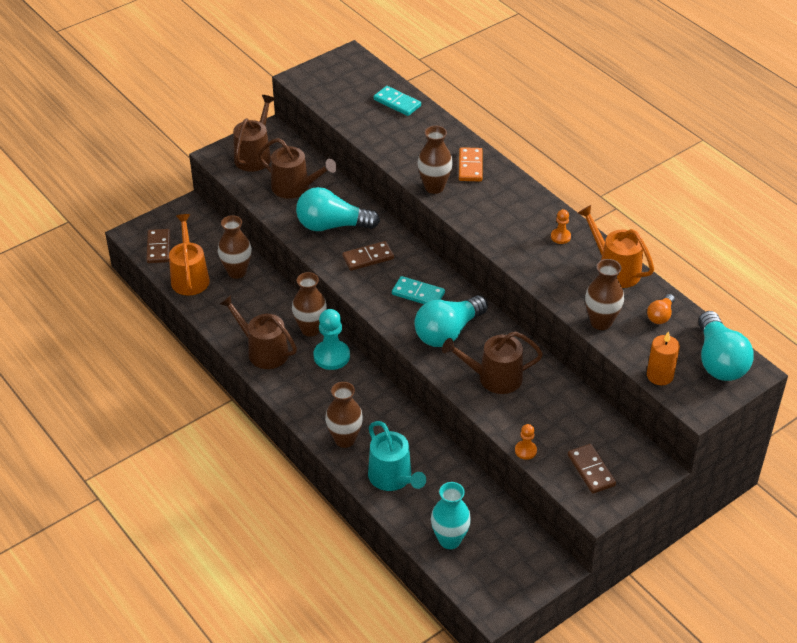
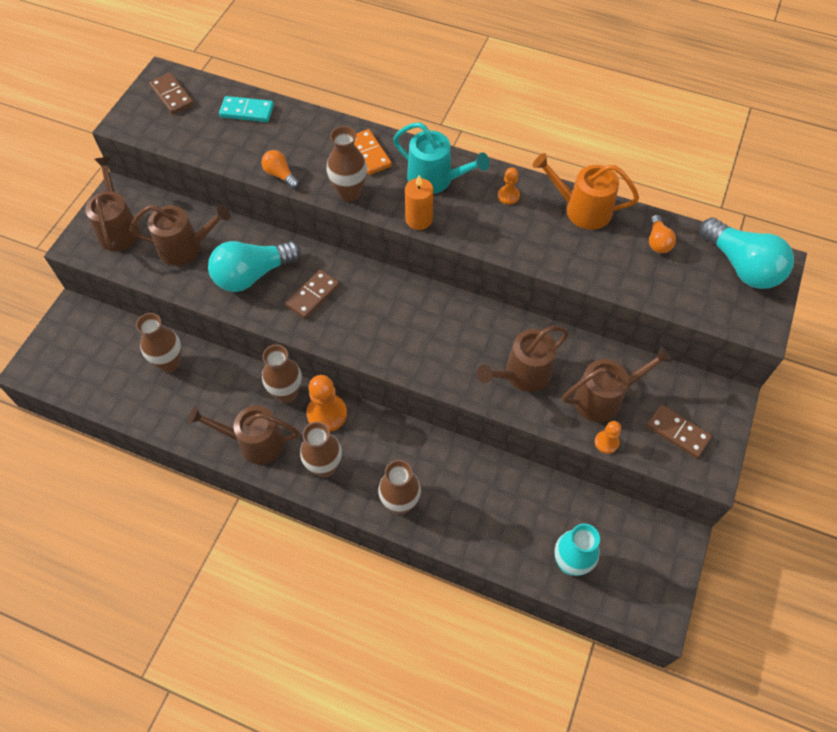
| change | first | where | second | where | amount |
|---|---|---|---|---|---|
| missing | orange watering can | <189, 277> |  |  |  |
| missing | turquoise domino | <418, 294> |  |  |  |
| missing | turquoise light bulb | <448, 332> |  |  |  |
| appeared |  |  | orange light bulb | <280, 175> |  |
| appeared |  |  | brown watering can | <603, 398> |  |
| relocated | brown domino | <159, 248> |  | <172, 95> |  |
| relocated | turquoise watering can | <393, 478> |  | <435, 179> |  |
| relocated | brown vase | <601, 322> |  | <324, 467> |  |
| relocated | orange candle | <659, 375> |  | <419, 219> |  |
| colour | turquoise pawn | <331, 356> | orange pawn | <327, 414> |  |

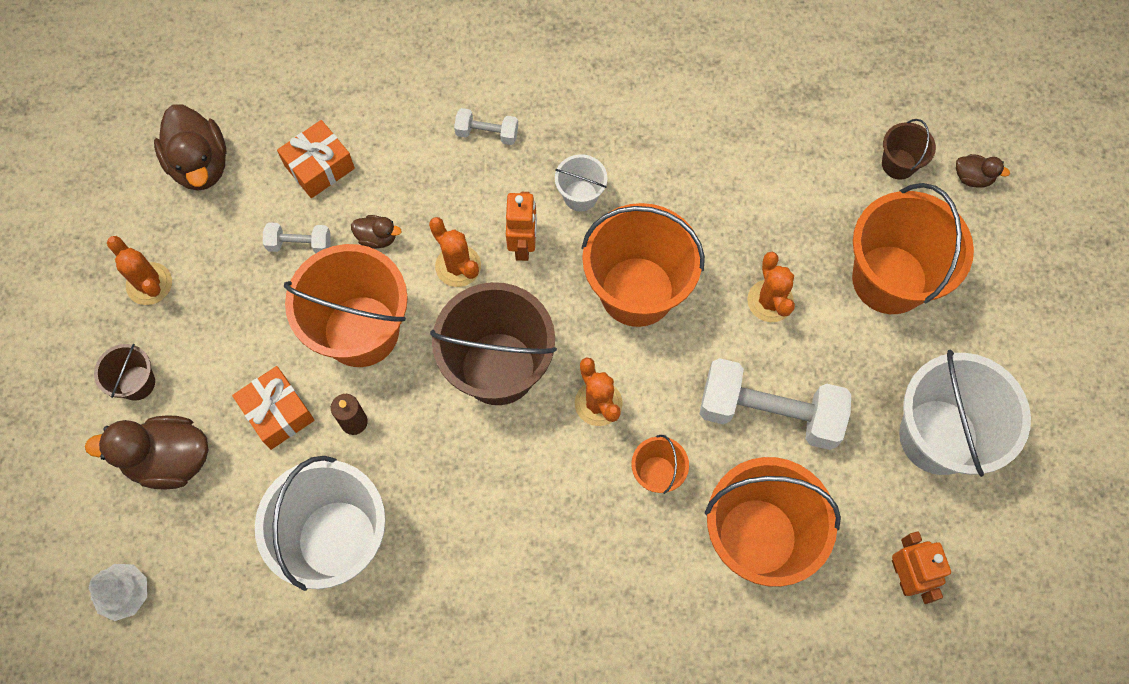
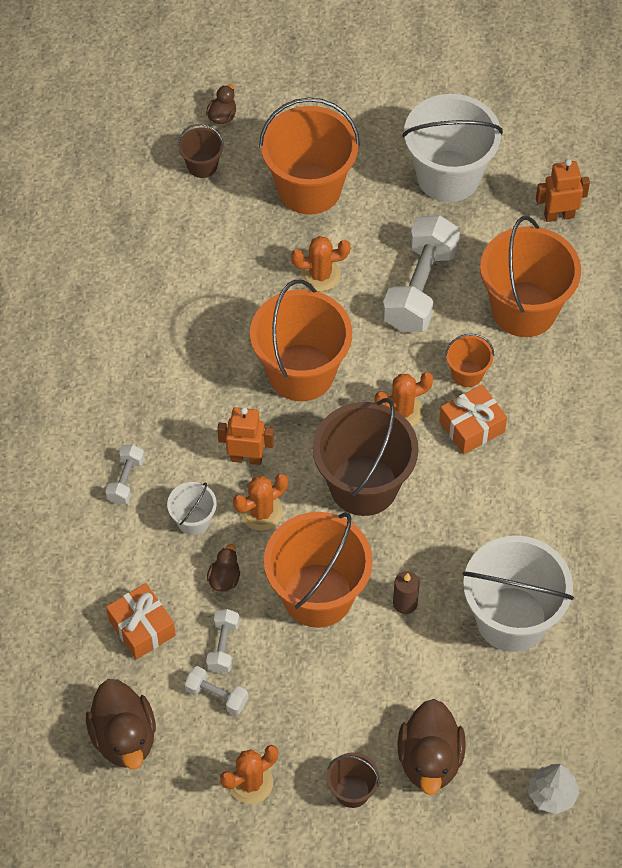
| change | first | where | second | where | amount |
|---|---|---|---|---|---|
| appeared |  |  | white dumbbell | <216, 696> |  |
| relocated | orange gift | <277, 412> |  | <471, 427> |  |
| relocated | white bucket | <580, 195> |  | <193, 520> |  |
| spun | brown duck | <200, 164> |  | <124, 737> | 90 degrees clockwise |

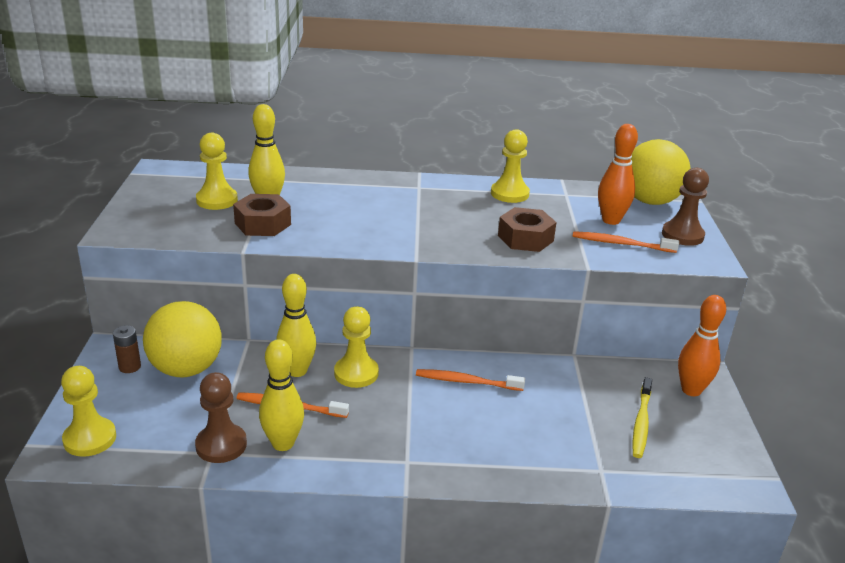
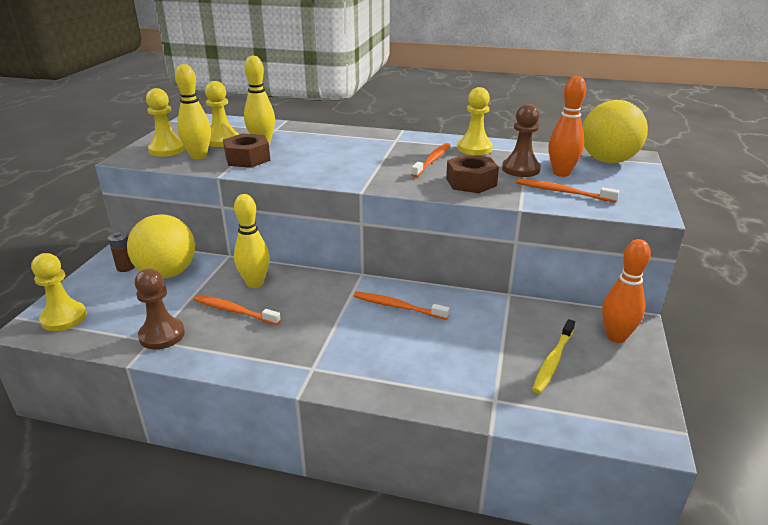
| change | first | where | second | where | amount |
|---|---|---|---|---|---|
| appeared |  |  | orange toothbrush | <432, 160> |  |
| relocated | yellow bowling pin | <283, 443> |  | <198, 156> |  |
| relocated | yellow pawn | <356, 373> |  | <167, 150> |  |
| relocated | brown pawn | <682, 235> |  | <520, 169> |  |

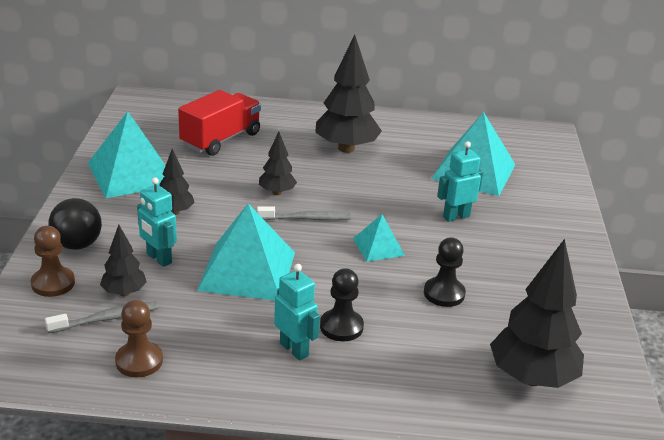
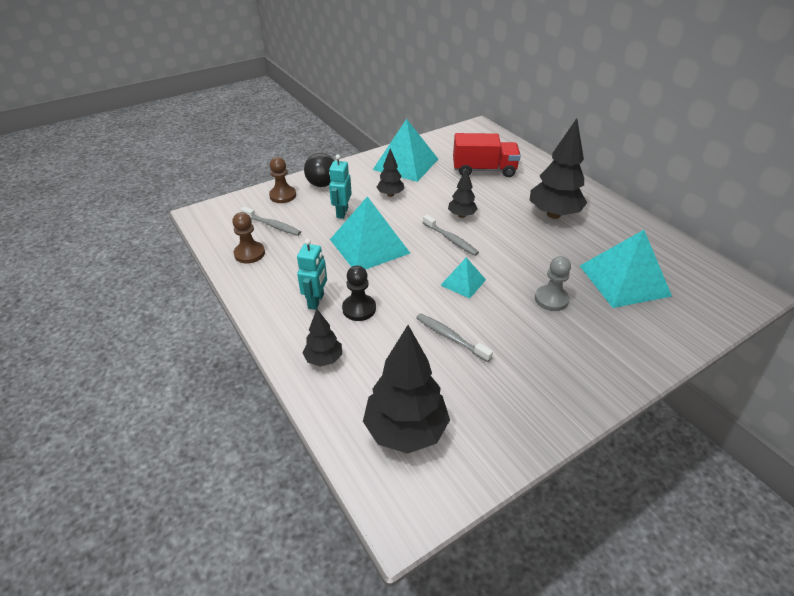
| change | first | where | second | where | amount |
|---|---|---|---|---|---|
| relocated | black tree | <124, 293> |  | <324, 359> |  |
| exchanged | black pawn | <444, 293> | grey toothbrush | <450, 337> |  |
| exchanged | turquoise robot | <456, 216> | grey pawn | <551, 299> |  |

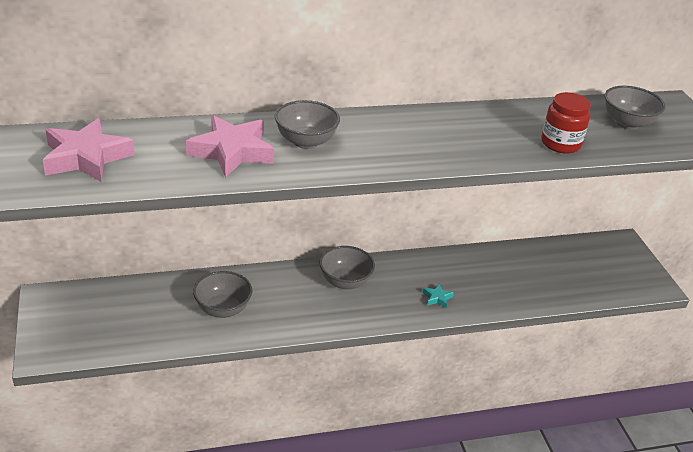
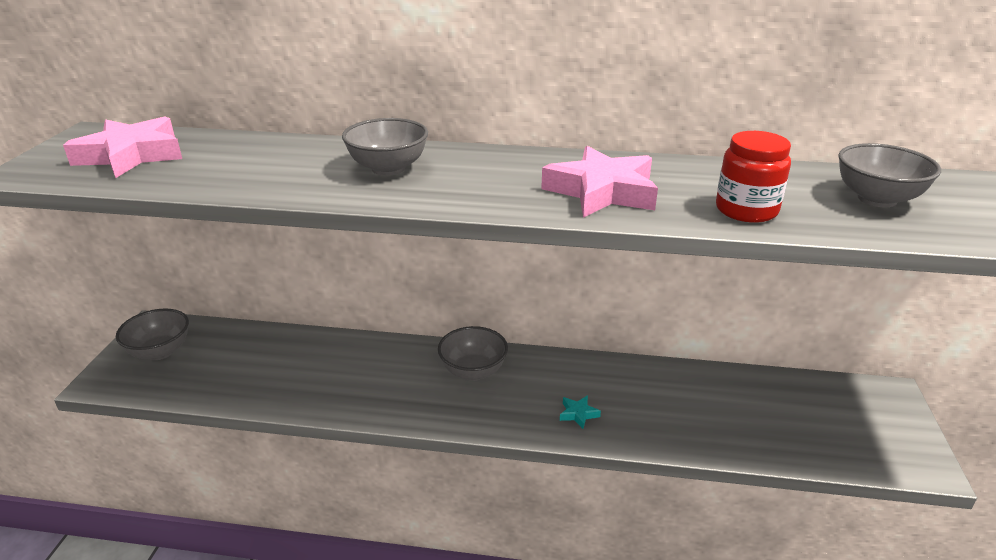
| change | first | where | second | where | amount |
|---|---|---|---|---|---|
| relocated | pink star | <232, 151> |  | <602, 191> |  |
| relocated | grey bowl | <223, 309> |  | <160, 352> |  |

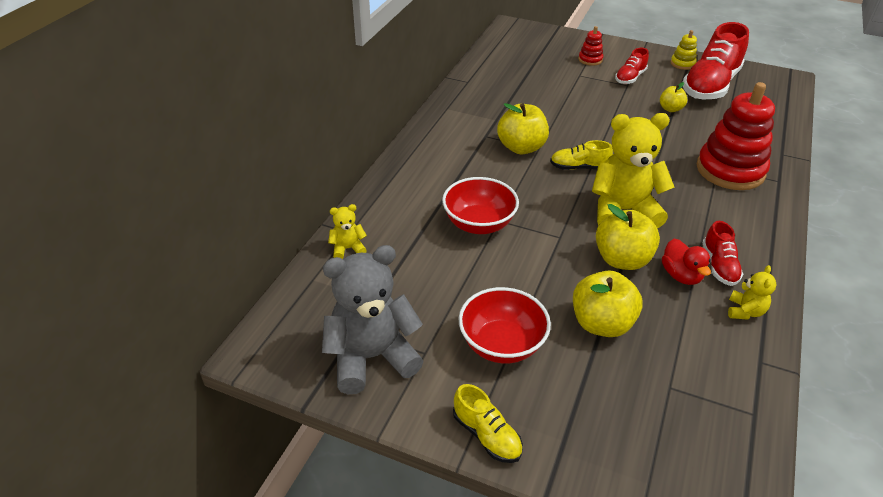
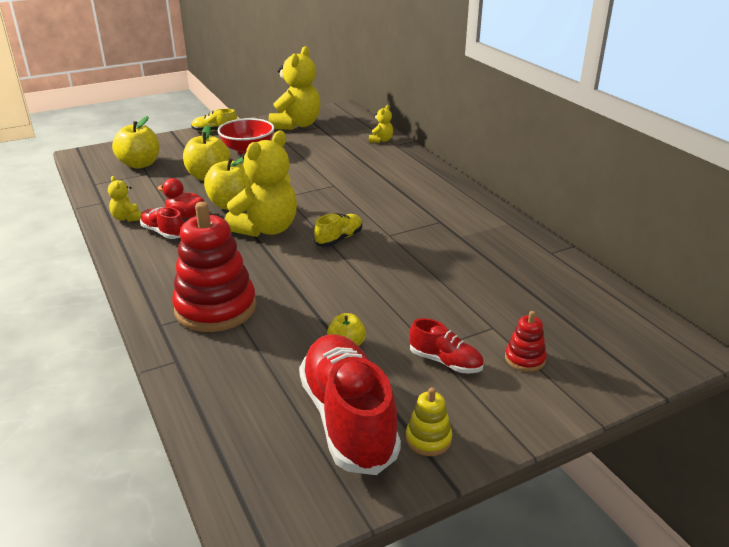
| change | first | where | second | where | amount |
|---|---|---|---|---|---|
| missing | red bowl | <479, 224> |  |  |  |
| relocated | yellow apple | <521, 147> |  | <140, 164> |  |
| colour | grey teddy bear | <371, 357> | yellow teddy bear | <296, 125> |  |
| spun | red shoe | <630, 77> |  | <445, 362> | 135 degrees clockwise |

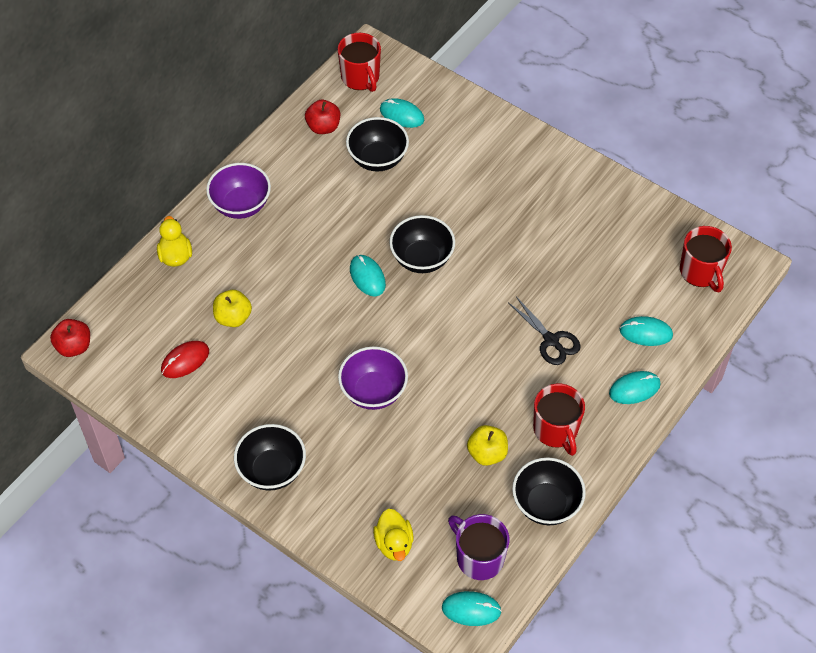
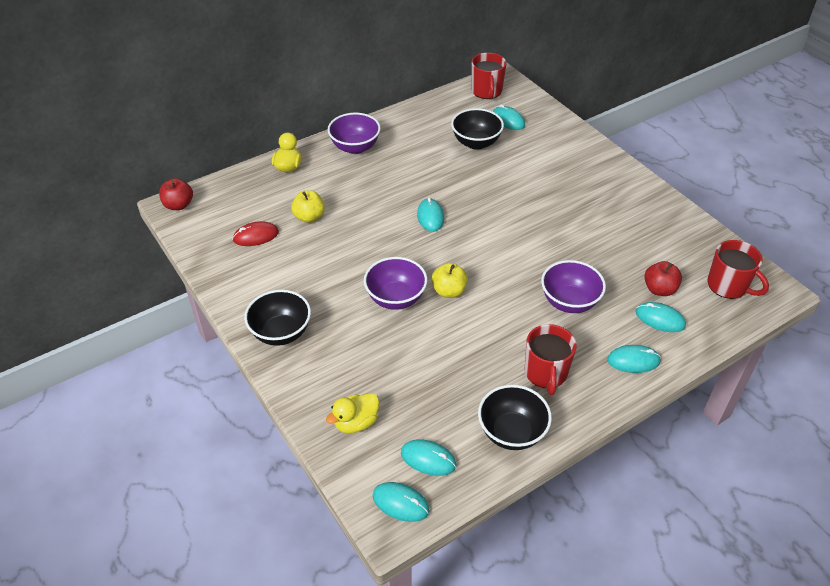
| change | first | where | second | where | amount |
|---|---|---|---|---|---|
| missing | black bowl | <422, 259> |  |  |  |
| relocated | red apple | <323, 127> |  | <659, 289> |  |
| relocated | yellow apple | <487, 453> |  | <449, 291> |  |
| exchanged | purple mug | <478, 557> | turquoise mouse | <428, 459> |  |
| exchanged | black scissors | <551, 340> | purple bowl | <569, 302> |  |
| spun | yellow duck | <394, 543> |  | <356, 422> | 45 degrees clockwise |
| spun | red mug | <701, 272> |  | <728, 286> | 45 degrees counterclockwise |

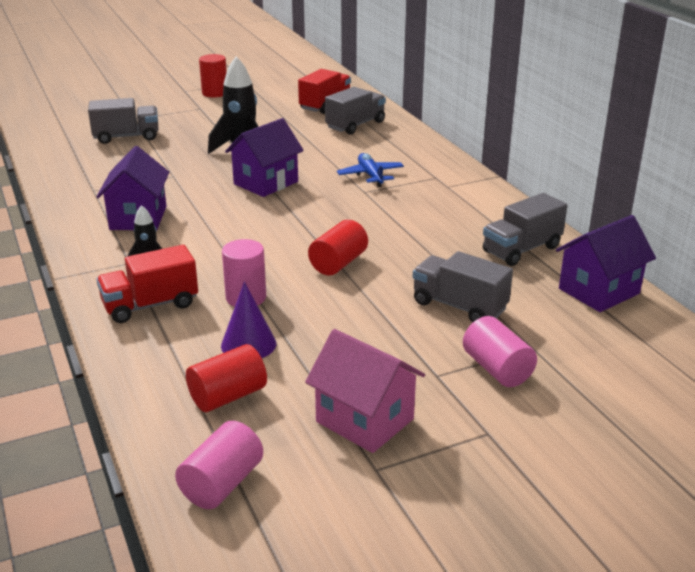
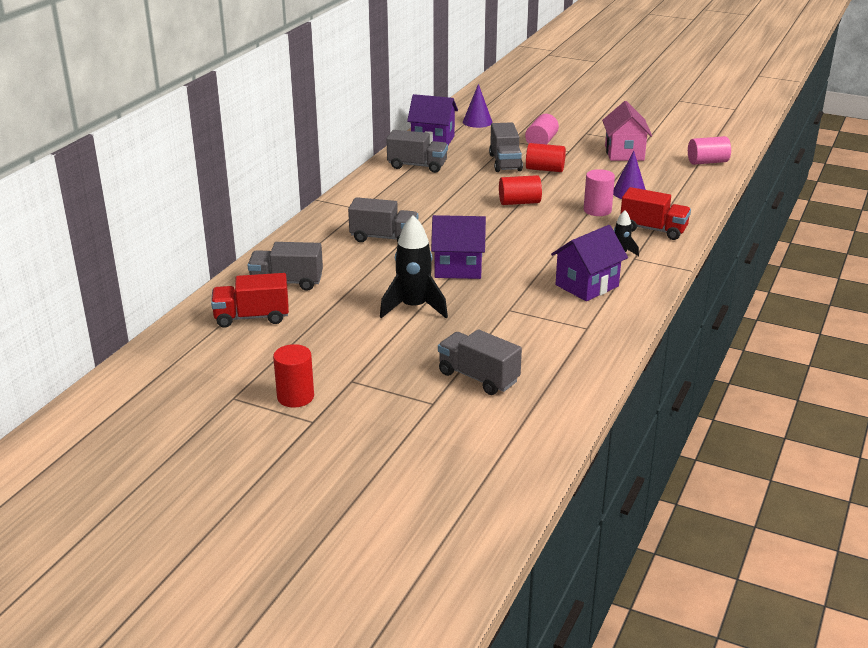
| change | first | where | second | where | amount |
|---|---|---|---|---|---|
| appeared |  |  | purple cone | <477, 122> |  |
| relocated | red cylinder | <228, 396> |  | <545, 169> |  |
| exchanged | blue plane | <370, 176> | grey truck | <384, 238> |  |

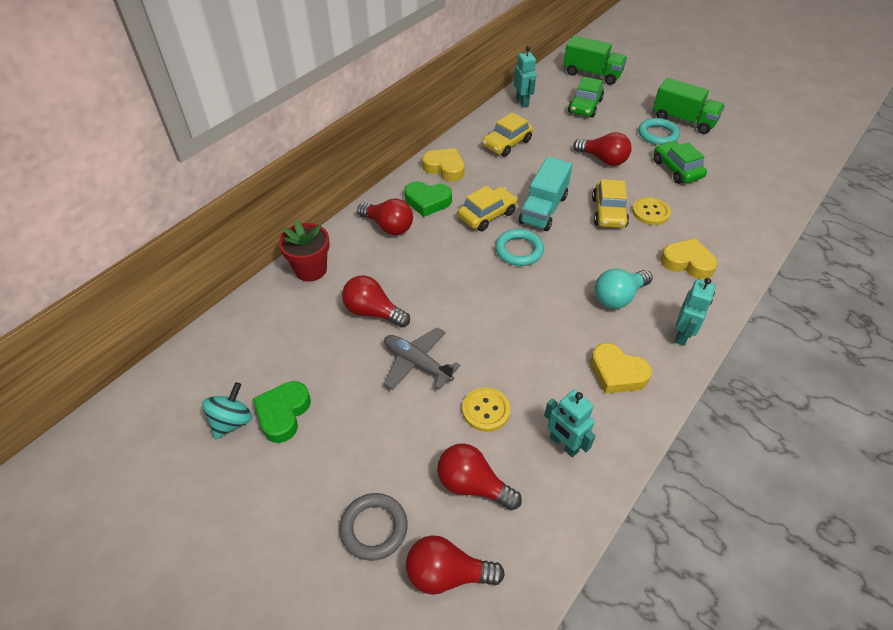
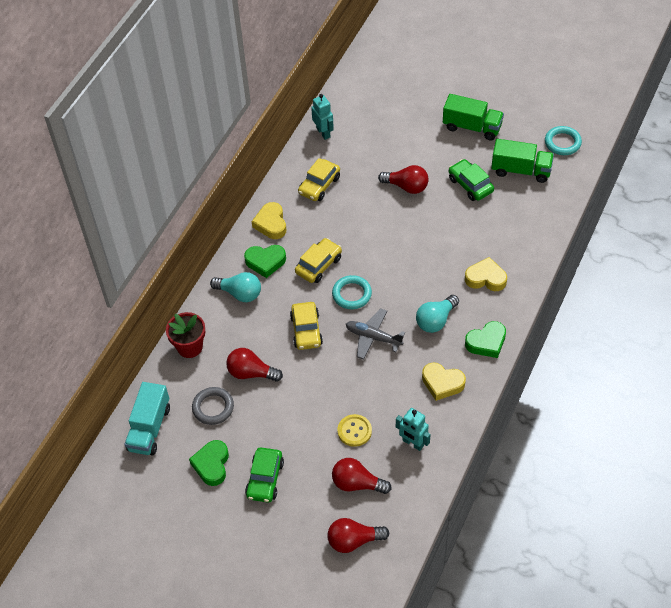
| change | first | where | second | where | amount |
|---|---|---|---|---|---|
| missing | turquoise spinning top | <232, 421> |  |  |  |
| missing | yellow button | <650, 212> |  |  |  |
| relocated | grey ring | <374, 528> |  | <213, 407> |  |
| relocated | grey plane | <417, 363> |  | <373, 337> |  |
| relocated | turquoise truck | <543, 209> |  | <149, 428> |  |
| relocated | green truck | <592, 74> |  | <521, 170> |  |
| relocated | green car | <585, 106> |  | <265, 479> |  |
| relocated | yellow car | <608, 212> |  | <306, 330> |  |
| relocated | turquoise ring | <658, 135> |  | <562, 143> |  |
| exchanged | turquoise robot | <682, 335> | green heart | <486, 342> |  |
| colour | red light bulb | <388, 226> | turquoise light bulb | <240, 293> |  |
| spun | yellow heart | <445, 168> |  | <271, 224> | 120 degrees counterclockwise |

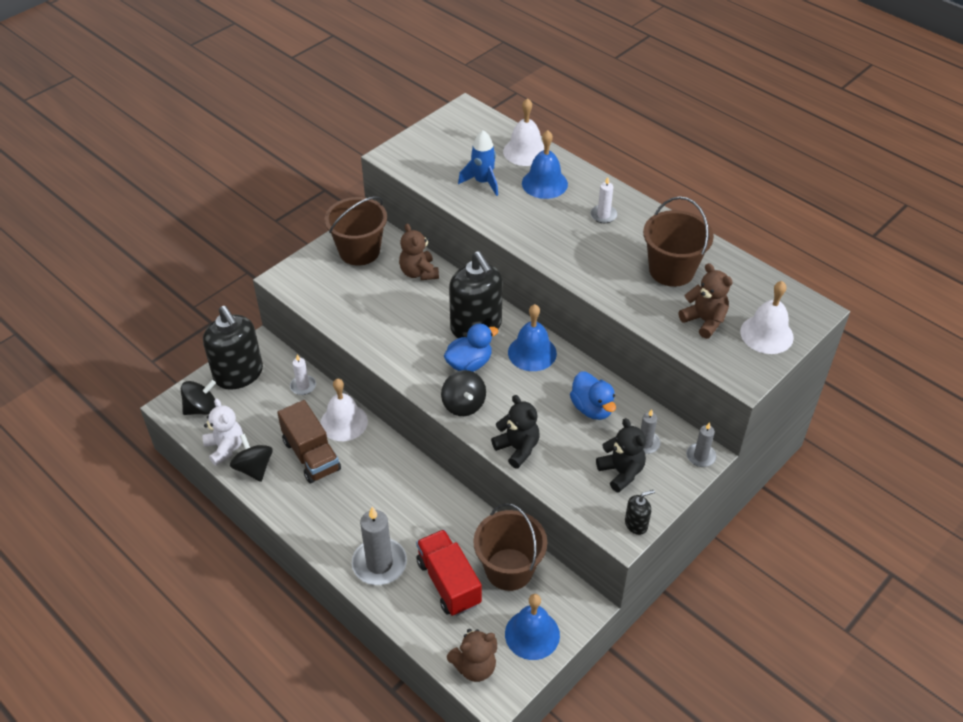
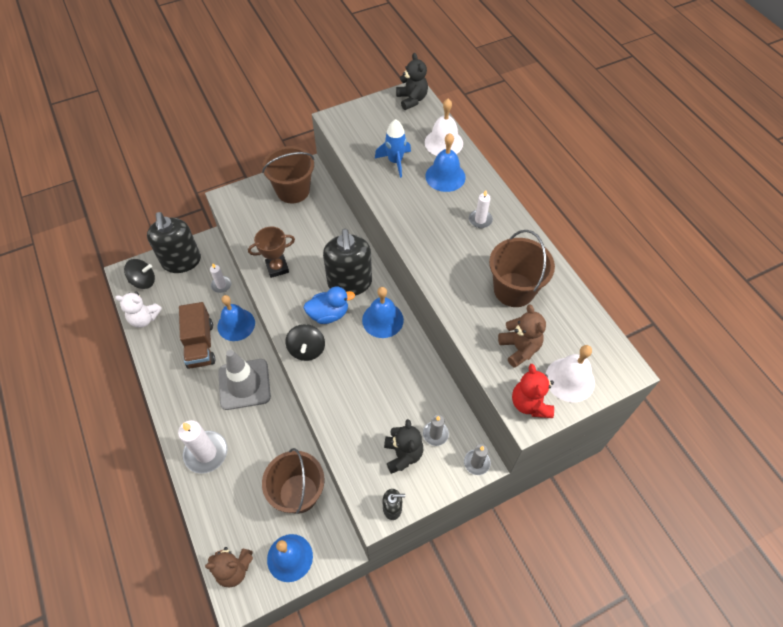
| change | first | where | second | where | amount |
|---|---|---|---|---|---|
| missing | black spinning top | <254, 468> |  |  |  |
| missing | brown teddy bear | <419, 272> |  |  |  |
| missing | red truck | <449, 582> |  |  |  |
| missing | blue duck | <592, 408> |  |  |  |
| appeared |  |  | grey traffic cone | <244, 384> |  |
| appeared |  |  | brown trophy | <277, 268> |  |
| appeared |  |  | red teddy bear | <530, 403> |  |
| relocated | black teddy bear | <517, 448> |  | <412, 99> |  |
| colour | white bell | <344, 422> | blue bell | <236, 324> |  |
| colour | grey candle | <379, 563> | white candle | <206, 453> |  |
| spun | white teddy bear | <225, 448> |  | <144, 318> | 105 degrees clockwise |

